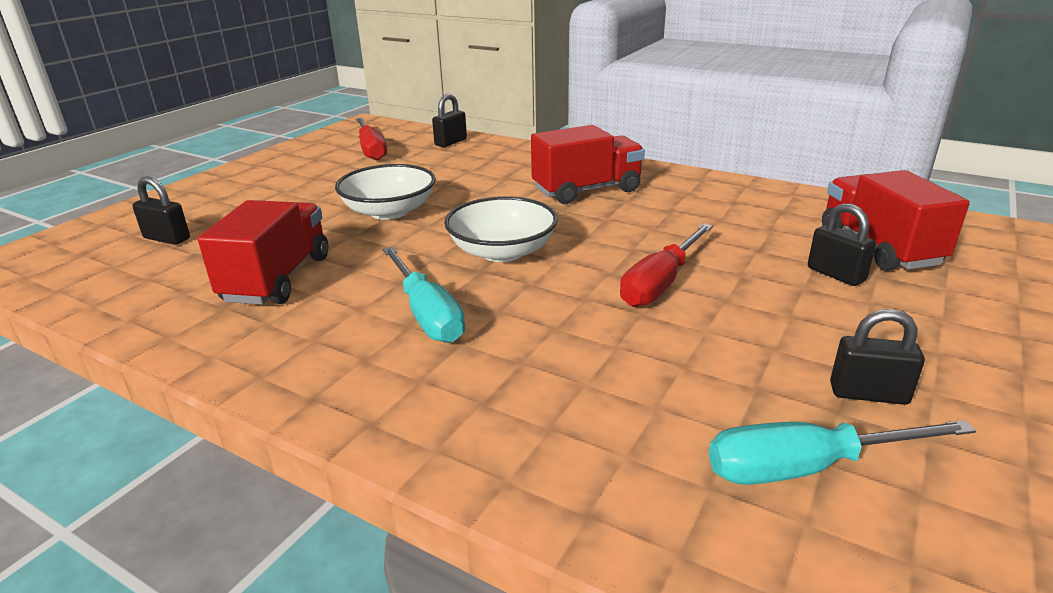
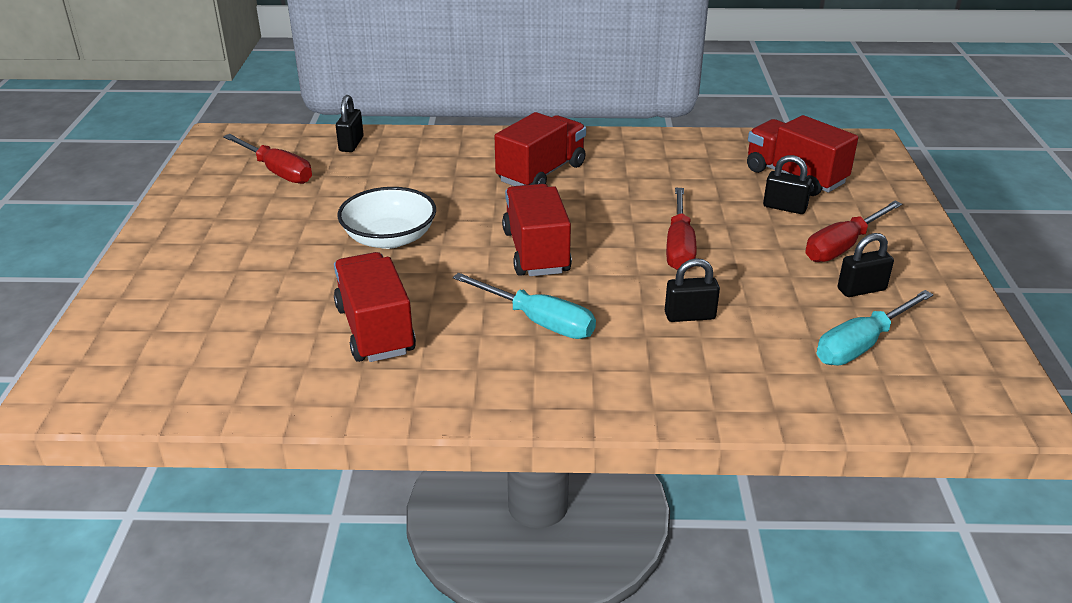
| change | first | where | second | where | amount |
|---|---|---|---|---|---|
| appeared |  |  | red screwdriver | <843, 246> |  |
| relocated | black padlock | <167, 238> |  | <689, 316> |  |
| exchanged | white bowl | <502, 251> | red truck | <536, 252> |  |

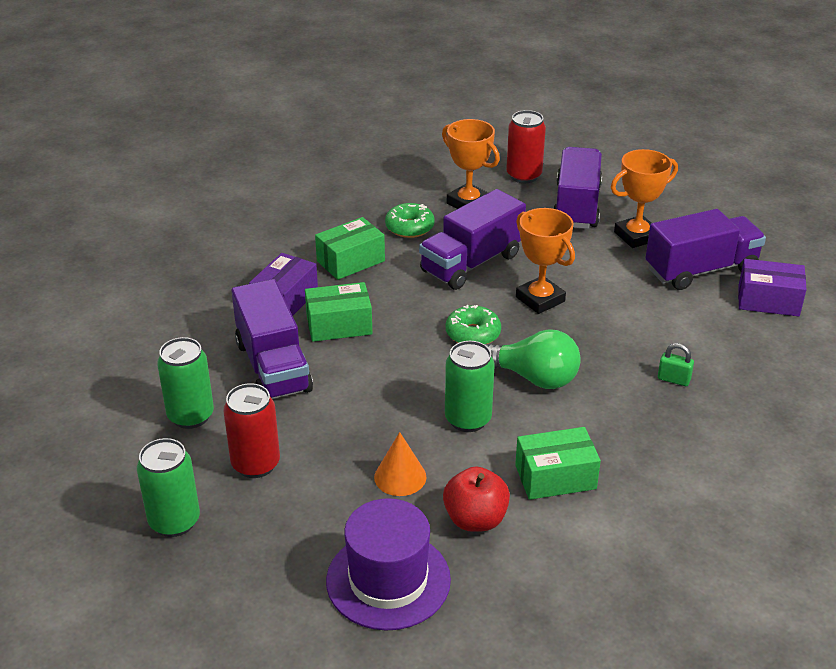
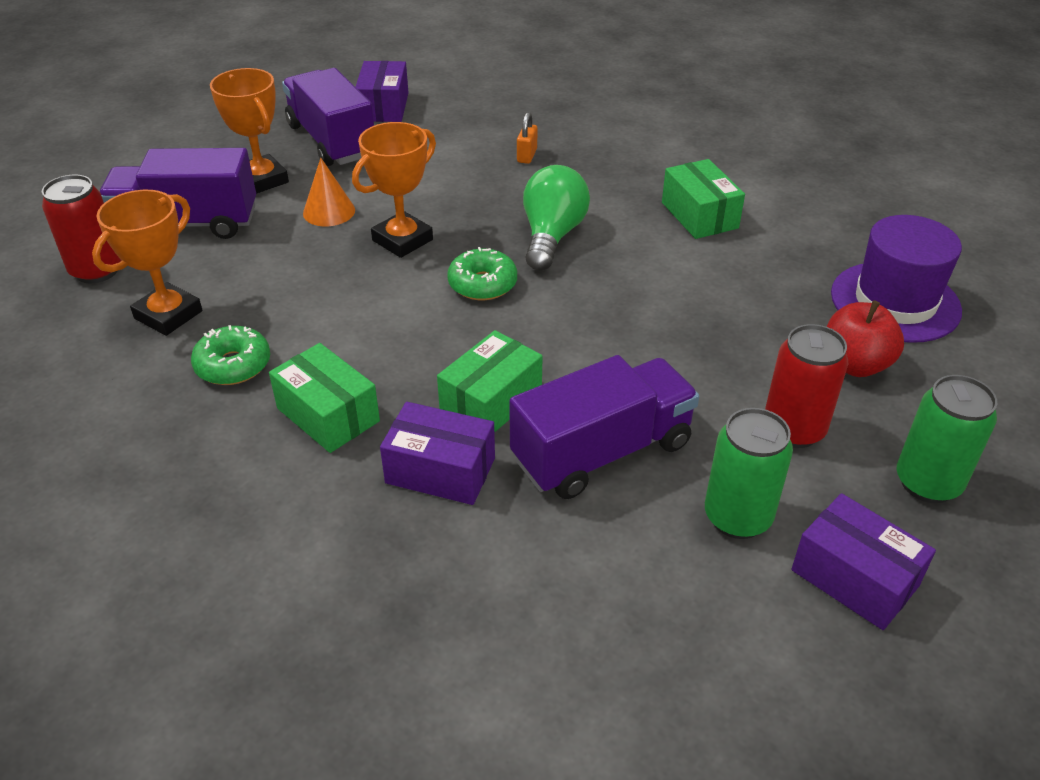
| change | first | where | second | where | amount |
|---|---|---|---|---|---|
| missing | purple truck | <471, 263> |  |  |  |
| missing | green can | <468, 419> |  |  |  |
| appeared |  |  | purple box | <854, 578> |  |
| relocated | orange cone | <400, 477> |  | <329, 211> |  |
| relocated | red apple | <475, 519> |  | <854, 364> |  |
| colour | green padlock | <673, 379> | orange padlock | <527, 156> |  |
| spun | green box | <339, 325> |  | <491, 401> | 60 degrees clockwise |

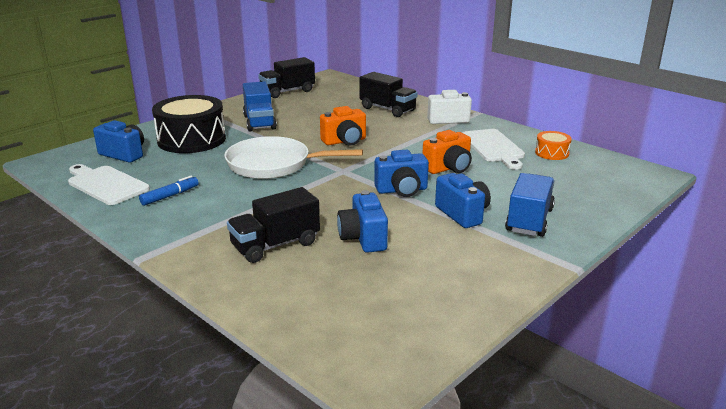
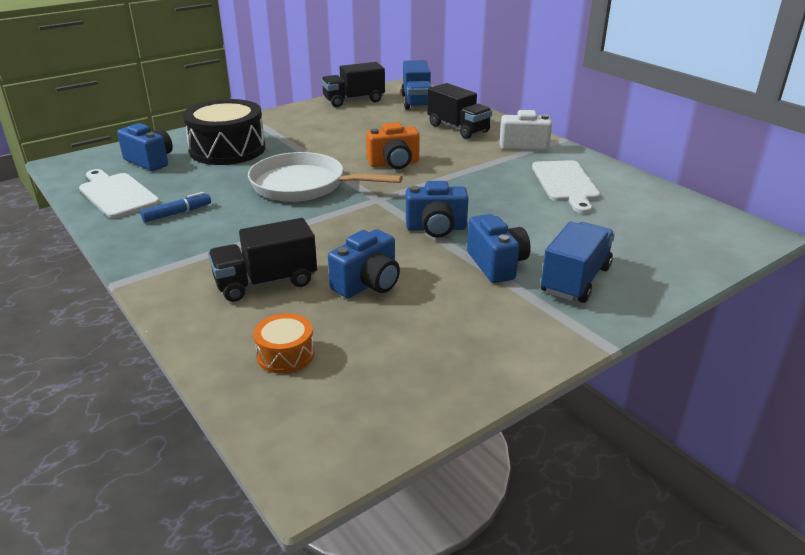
| change | first | where | second | where | amount |
|---|---|---|---|---|---|
| missing | orange camera | <448, 168> |  |  |  |
| relocated | blue truck | <259, 122> |  | <417, 101> |  |
| relocated | orange drum | <552, 153> |  | <285, 354> |  |
| spun | blue camera | <363, 238> |  | <368, 284> | 135 degrees counterclockwise |

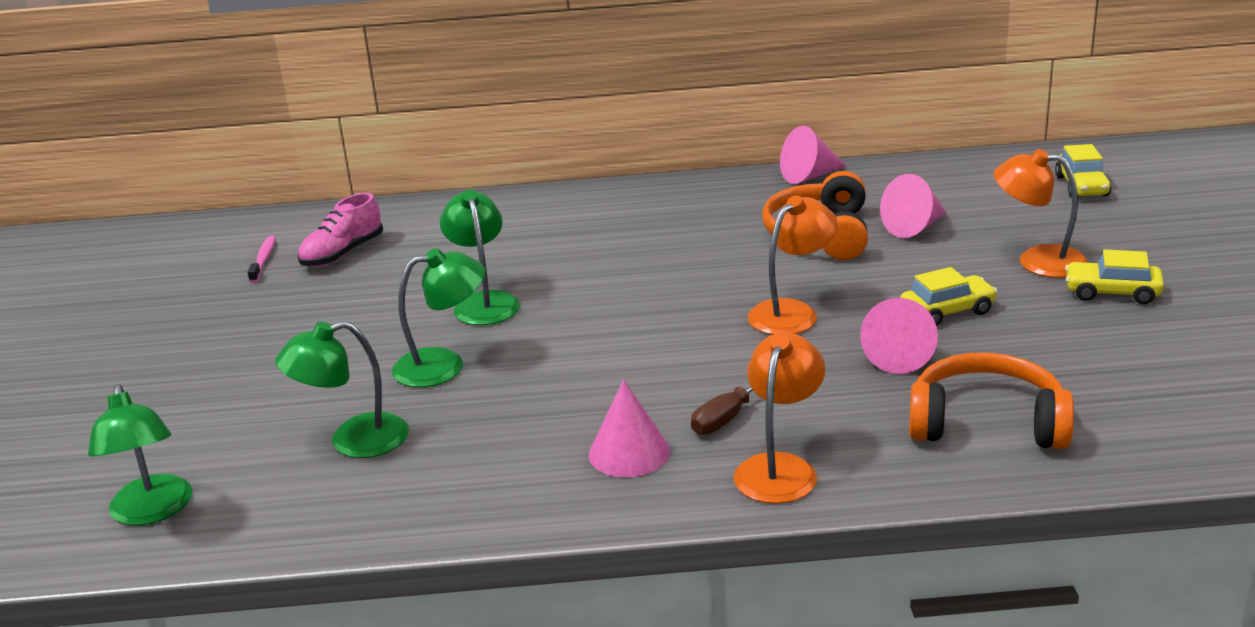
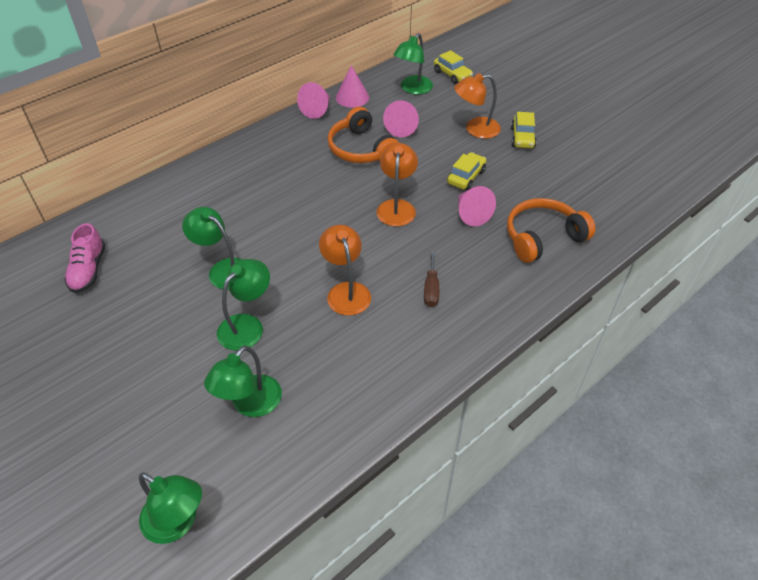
| change | first | where | second | where | amount |
|---|---|---|---|---|---|
| missing | pink toothbrush | <263, 259> |  |  |  |
| appeared |  |  | green lamp | <412, 89> |  |
| relocated | pink cone | <629, 452> |  | <352, 97> |  |
| relocated | orange lamp | <780, 468> |  | <346, 291> |  |
| spun | yellow car | <1112, 293> |  | <522, 138> | 60 degrees counterclockwise |

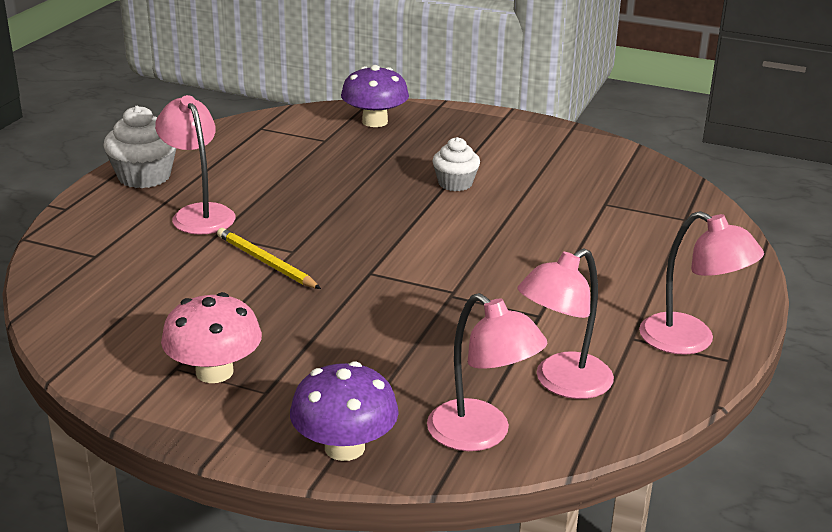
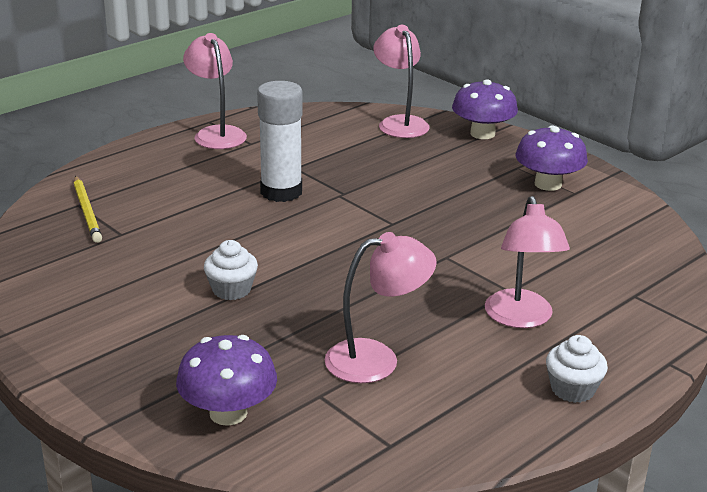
| change | first | where | second | where | amount |
|---|---|---|---|---|---|
| appeared |  |  | white glue stick | <281, 192> |  |
| relocated | yellow pencil | <266, 262> |  | <87, 211> |  |
| relocated | pink lamp | <562, 383> |  | <377, 359> |  |
| colour | pink mushroom | <214, 372> | purple mushroom | <548, 184> |  |
| size | white cupcake | <144, 177> |  | <572, 389> | x0.66 |

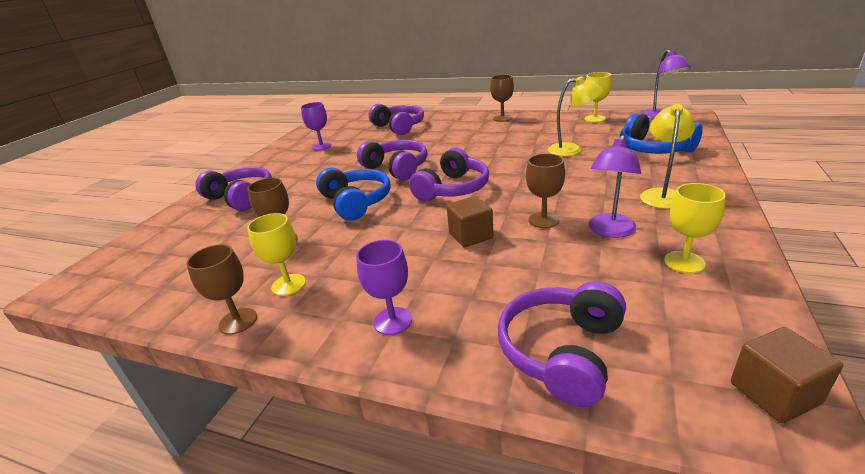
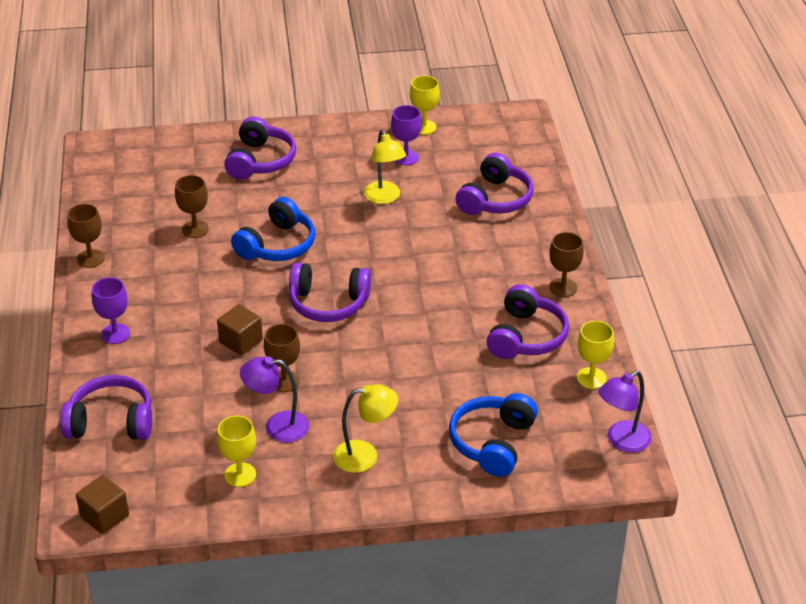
| change | first | where | second | where | amount |
|---|---|---|---|---|---|
| relocated | yellow goblet | <288, 285> |  | <424, 127> |  |
| relocated | purple headphones | <397, 168> |  | <526, 336> |  |
| relocated | yellow lamp | <572, 150> |  | <385, 198> |  |

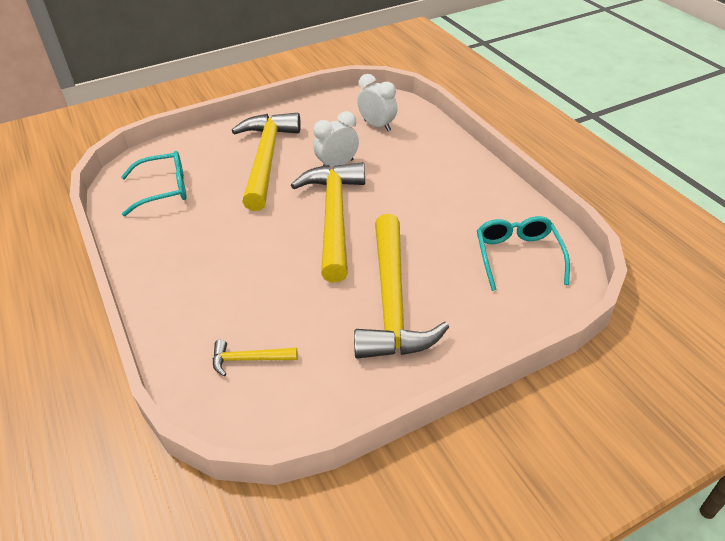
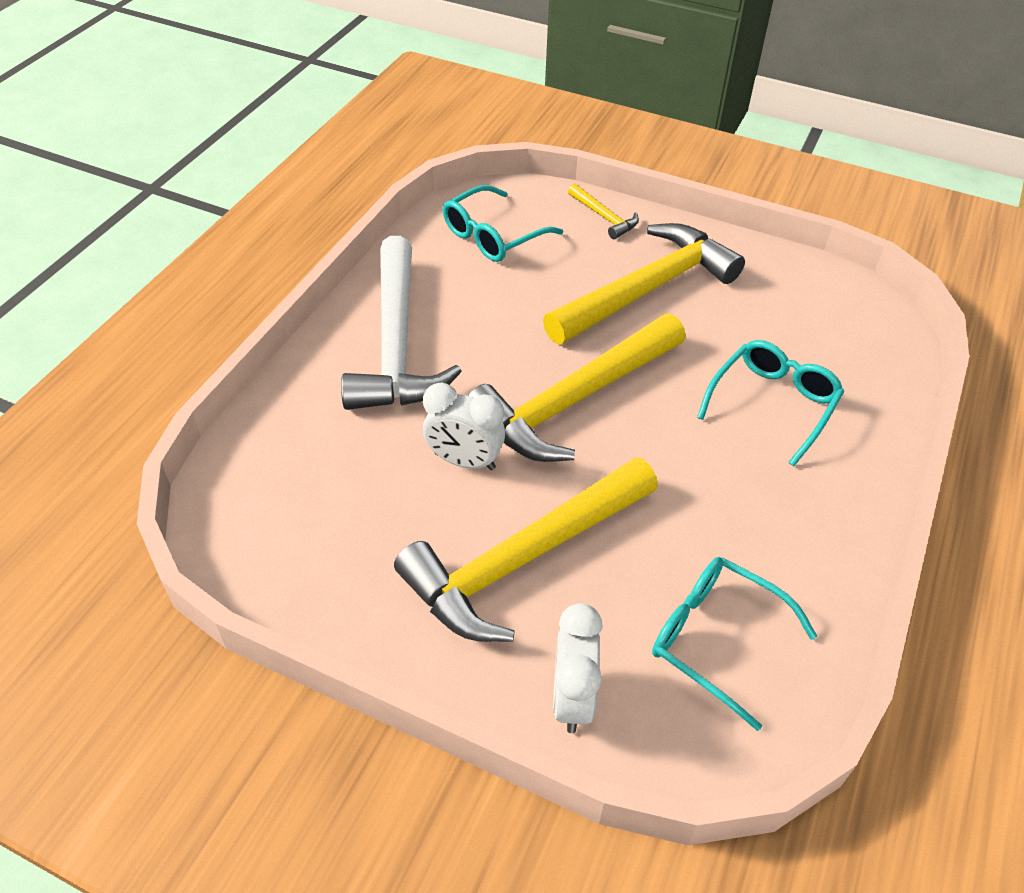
| change | first | where | second | where | amount |
|---|---|---|---|---|---|
| appeared |  |  | white hammer | <397, 343> |  |
| appeared |  |  | turquoise glasses | <773, 404> |  |
| relocated | yellow hammer | <249, 359> |  | <604, 217> |  |
| relocated | white clock | <377, 126> |  | <572, 698> |  |

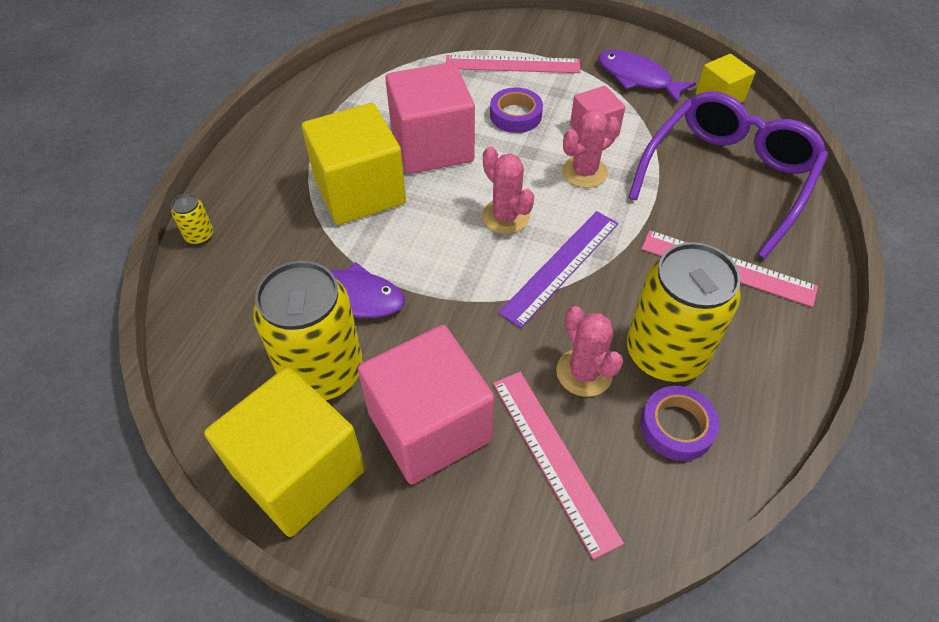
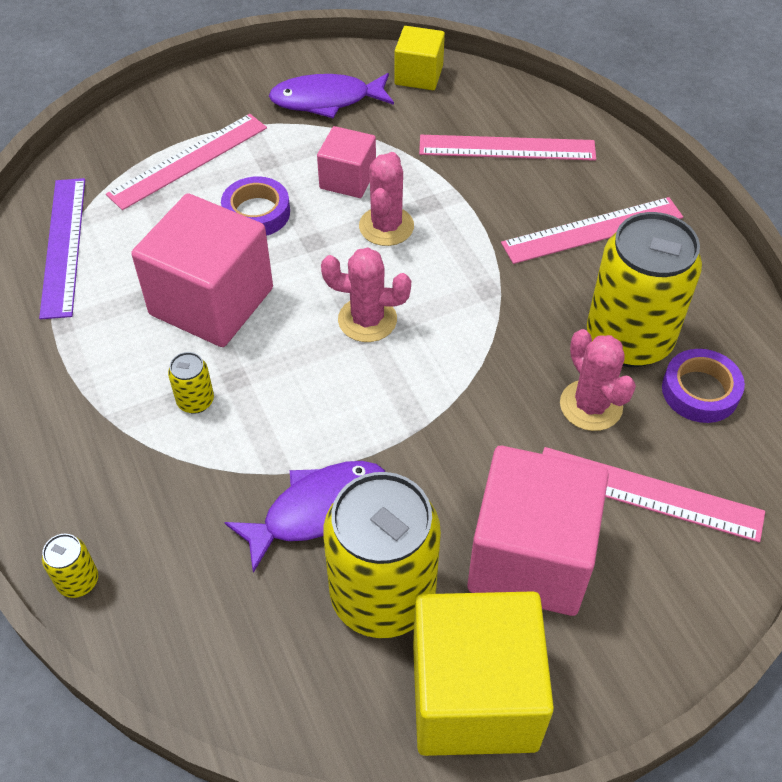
| change | first | where | second | where | amount |
|---|---|---|---|---|---|
| relocated | purple ruler | <561, 267> |  | <64, 246> |  |
| exchanged | yellow cube | <359, 191> | yellow can | <195, 401> |  |
| exchanged | purple glasses | <727, 177> | pink ruler | <507, 148> |  |
| spun | pink cactus | <584, 372> |  | <591, 405> | 45 degrees clockwise |

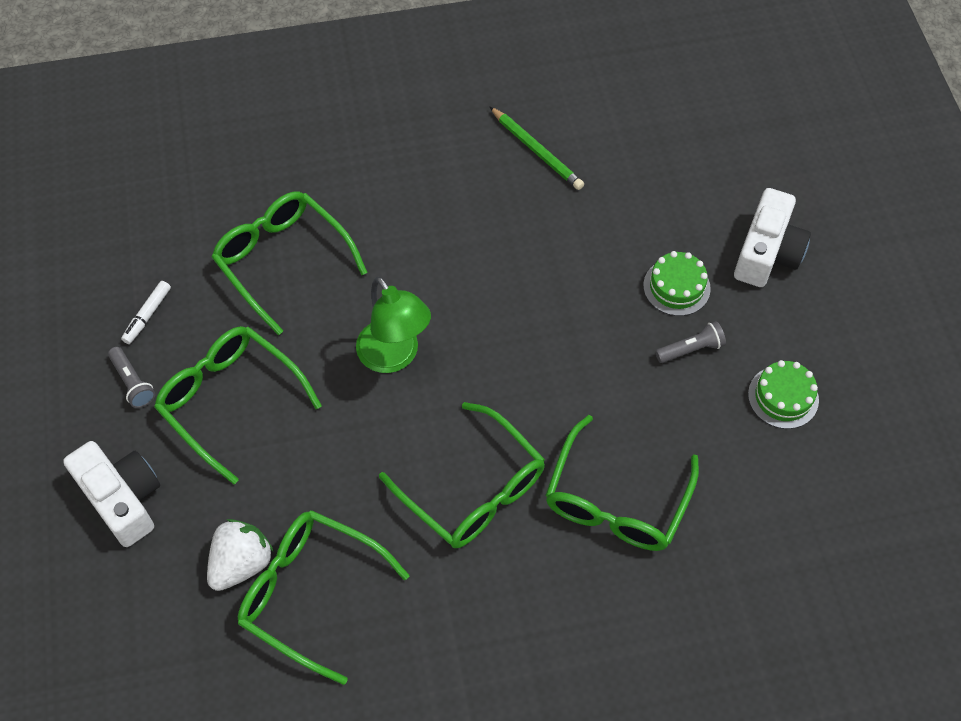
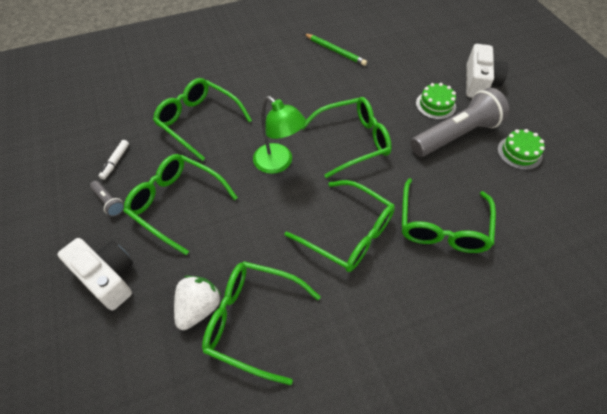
| change | first | where | second | where | amount |
|---|---|---|---|---|---|
| appeared |  |  | green glasses | <353, 141> |  |
| size | grey flashlight | <691, 349> |  | <456, 135> | x2.34 |

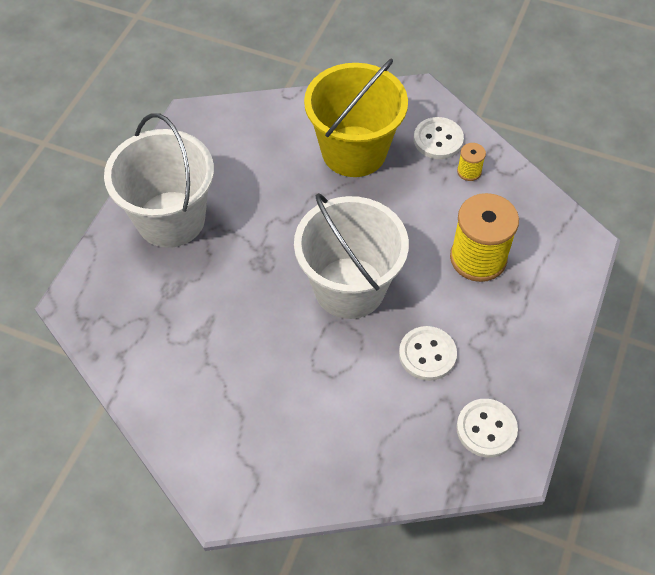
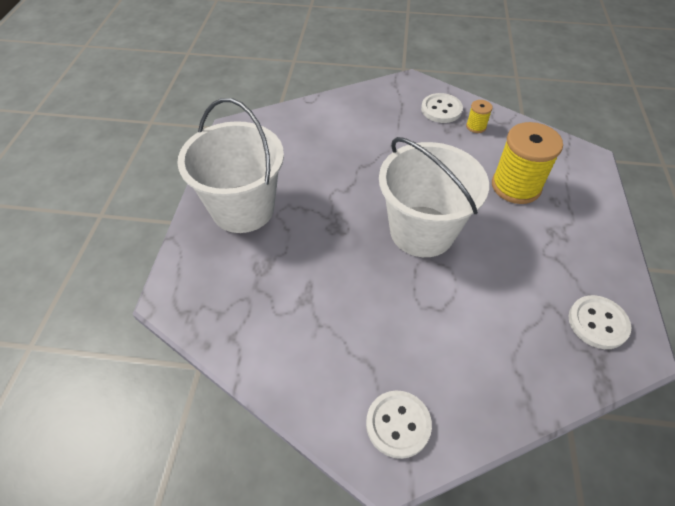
| change | first | where | second | where | amount |
|---|---|---|---|---|---|
| missing | yellow bucket | <354, 151> |  |  |  |
| relocated | white button | <427, 354> |  | <398, 424> |  |

